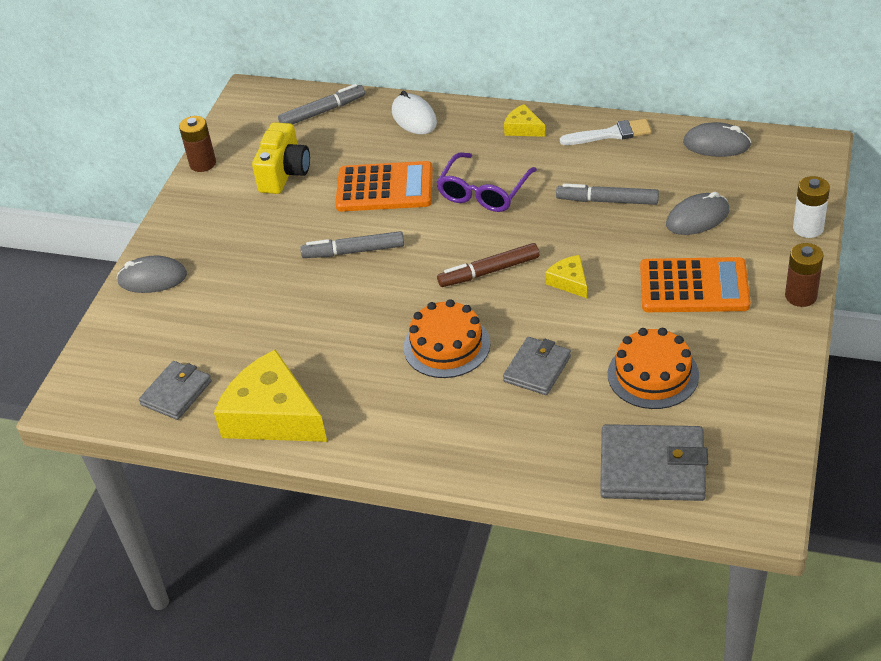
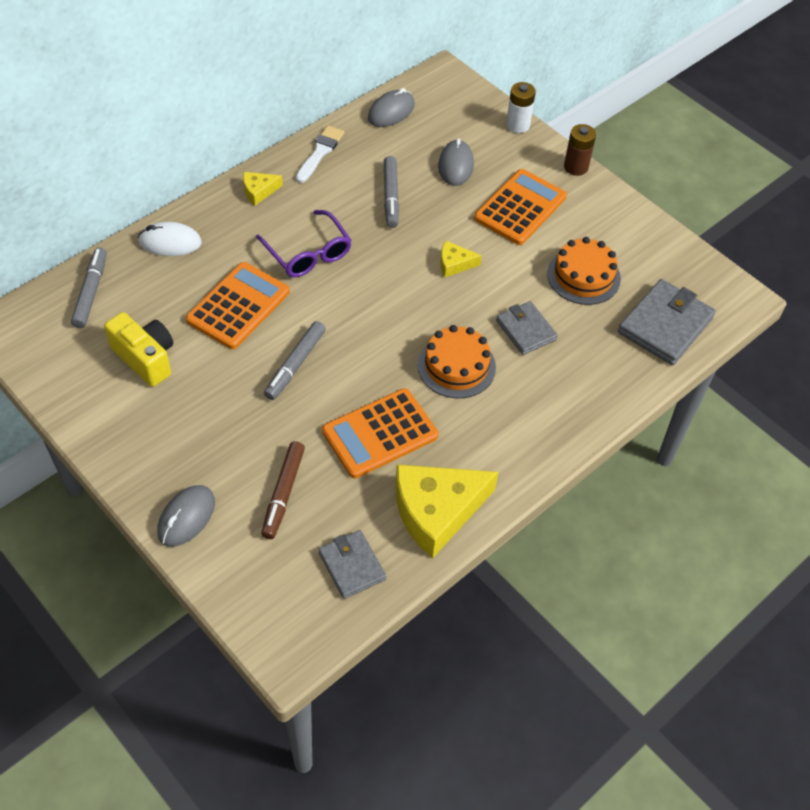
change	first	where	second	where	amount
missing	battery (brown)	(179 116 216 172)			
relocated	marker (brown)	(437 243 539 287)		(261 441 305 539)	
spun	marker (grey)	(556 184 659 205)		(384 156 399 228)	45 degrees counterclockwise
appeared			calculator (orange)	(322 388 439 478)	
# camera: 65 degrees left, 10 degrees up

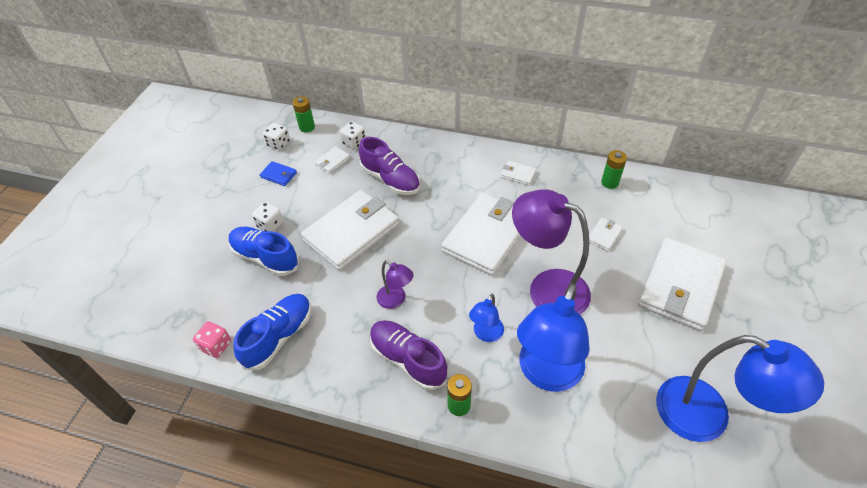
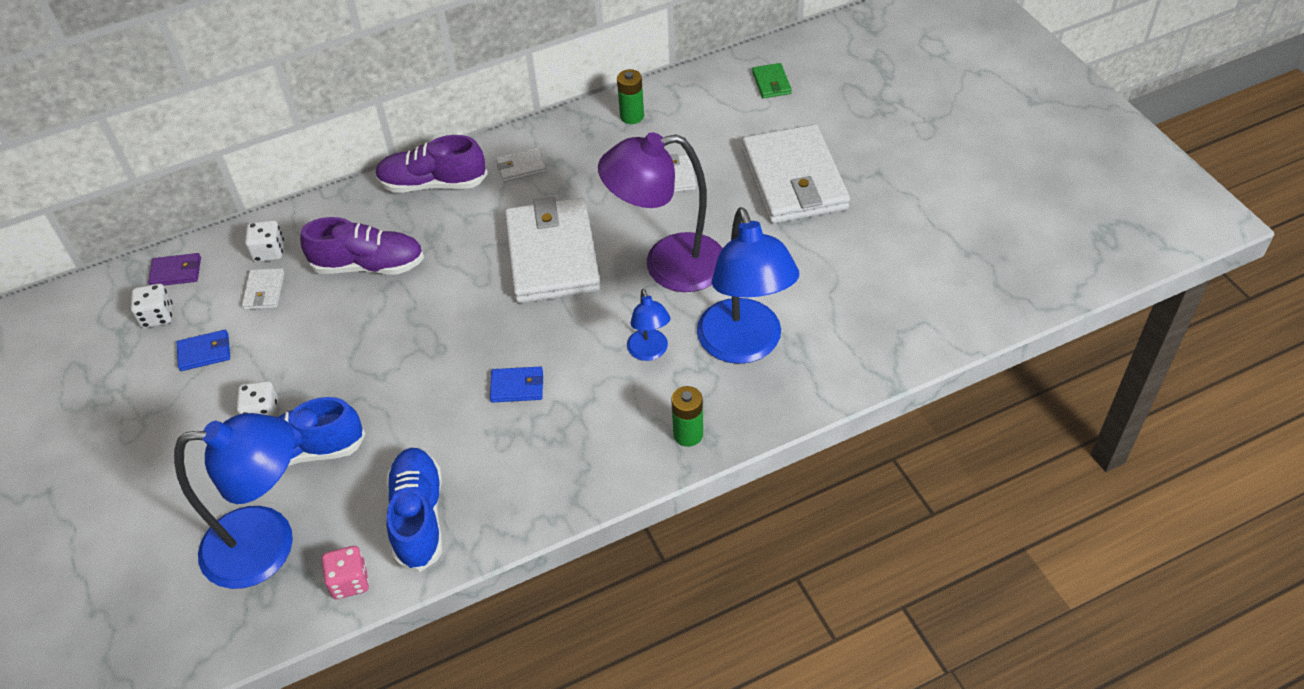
change	first	where	second	where	amount
exchanged	battery (green)	(293 96 315 133)	wallet (purple)	(148 253 201 285)	
missing	wallet (white)	(301 190 399 271)			
relocated	shoe (purple)	(370 320 448 391)		(375 135 488 192)	
exchanged	lamp (purple)	(376 260 414 309)	wallet (blue)	(490 366 543 403)	
relocated	lamp (blue)	(656 335 824 442)		(174 413 295 589)	
appeared			wallet (green)	(752 63 792 98)	
# camera: 40 degrees left, 0 degrees up

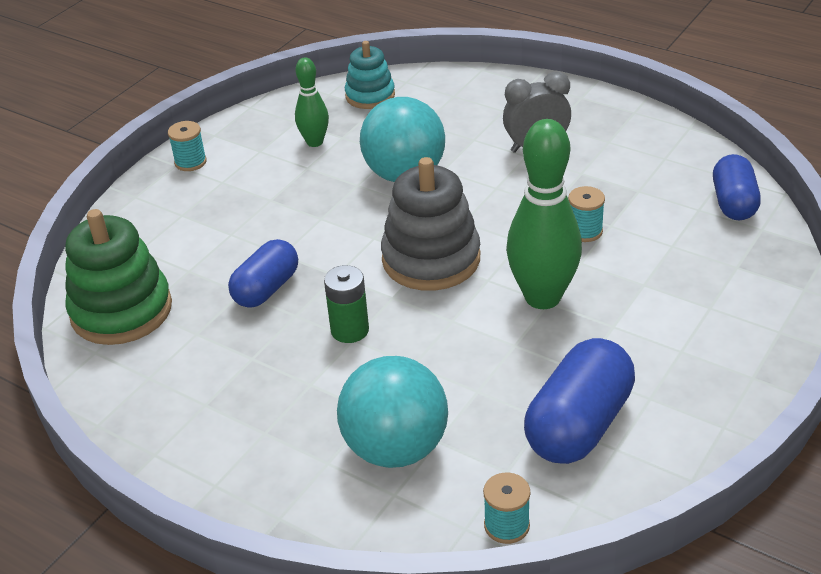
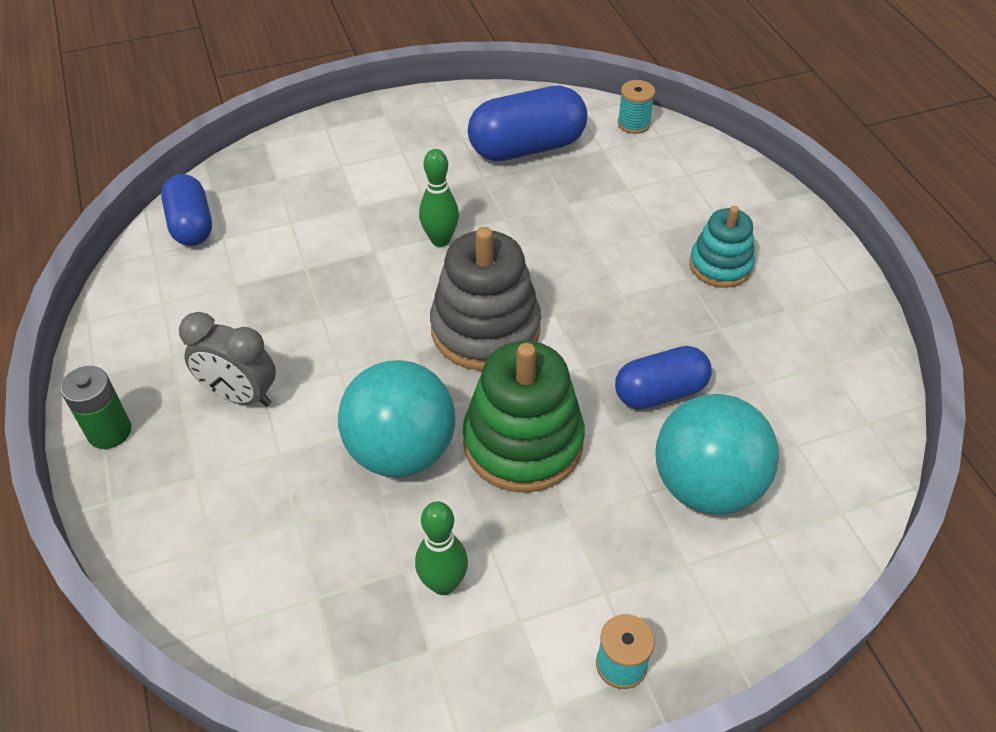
change	first	where	second	where	amount
relocated	stacking toy (green)	(65 209 172 345)		(463 341 585 493)	
relocated	battery (green)	(324 265 369 343)		(60 366 132 449)	
relocated	ball (turquoise)	(337 356 448 468)		(655 394 779 515)	
relocated	stacking toy (turquoise)	(345 41 395 109)		(689 206 755 288)	
size	bowling pin (green)	(506 119 582 309)		(419 149 459 247)	x0.55
missing	spool (turquoise)	(568 186 605 242)			
spun	capsule (blue)	(713 154 761 220)		(161 174 212 246)	60 degrees counterclockwise
# camera: 145 degrees left, 10 degrees up

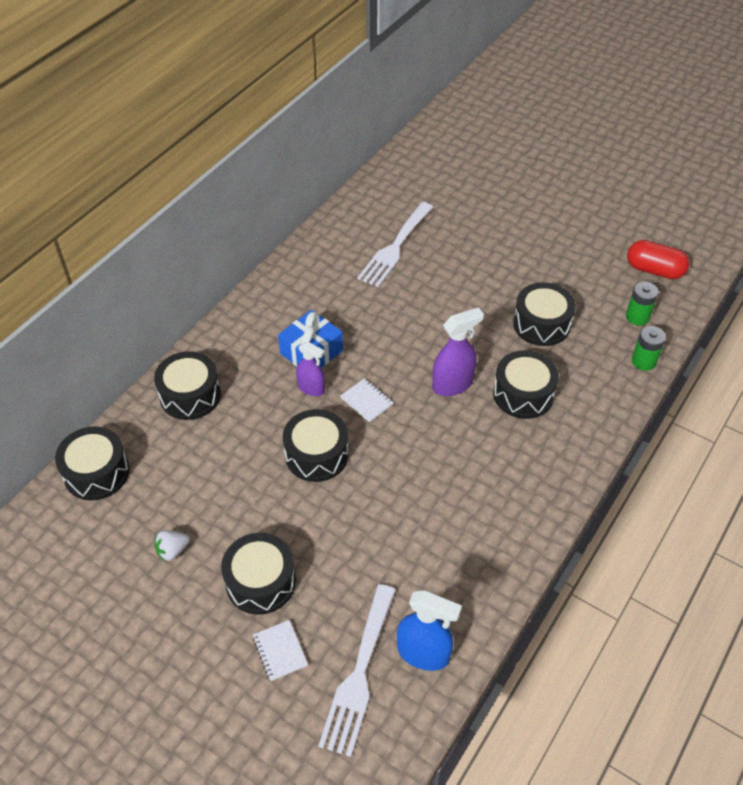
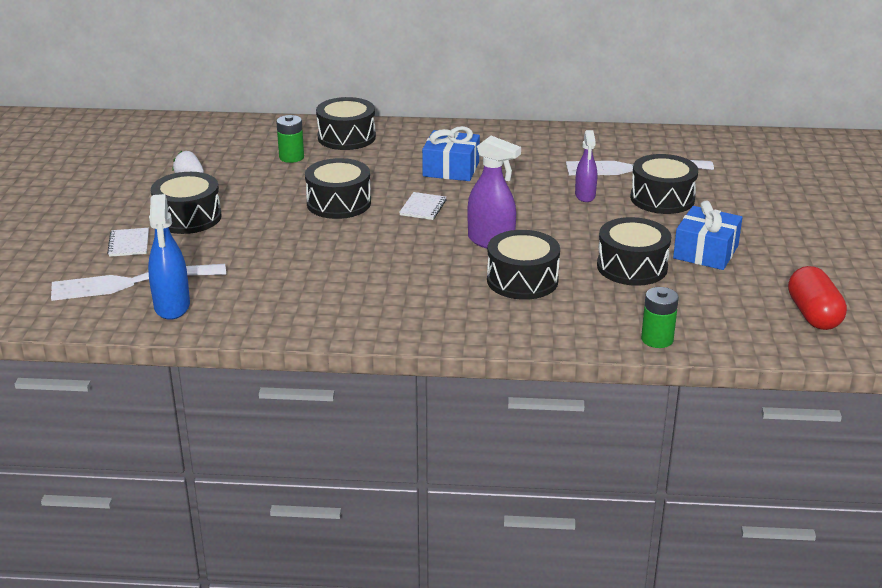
change	first	where	second	where	amount
relocated	drum (black)	(55 426 130 501)		(630 154 698 214)	
spun	notebook (white)	(253 620 308 681)		(107 228 149 257)	45 degrees counterclockwise
relocated	spray bottle (purple)	(296 341 325 396)		(575 130 597 202)	
relocated	battery (green)	(626 282 658 326)		(276 115 304 163)	
appeared			gift (blue)	(673 200 743 270)	
# camera: 60 degrees right, 20 degrees down

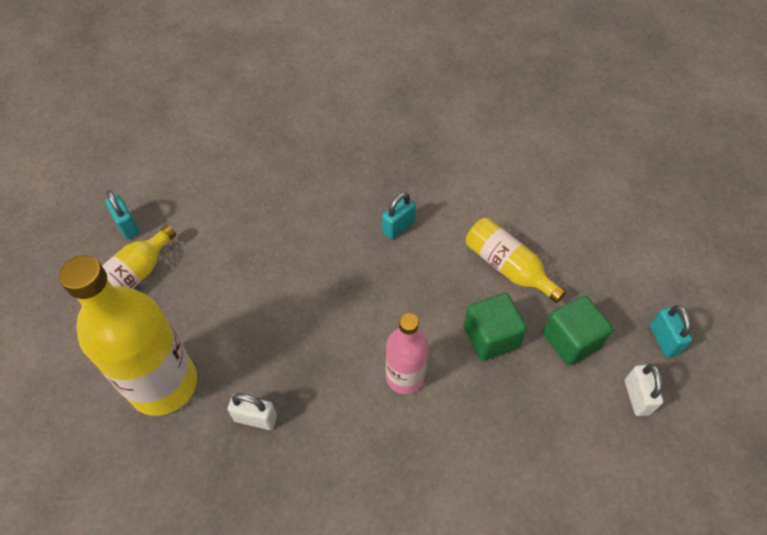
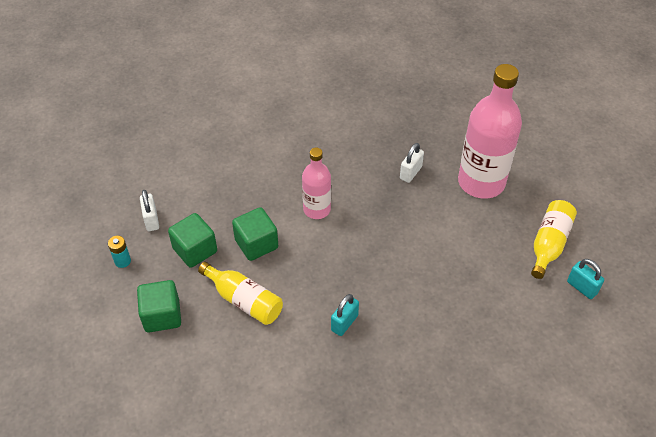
change	first	where	second	where	amount
colour	bottle (yellow)	(59 255 197 416)	bottle (pink)	(458 64 522 199)	
spun	padlock (white)	(228 393 277 430)		(400 143 424 183)	60 degrees counterclockwise
exchanged	padlock (turquoise)	(650 305 692 357)	battery (turquoise)	(108 236 131 268)	
appeared			cube (green)	(137 280 181 332)	
# camera: 170 degrees right, 5 degrees down

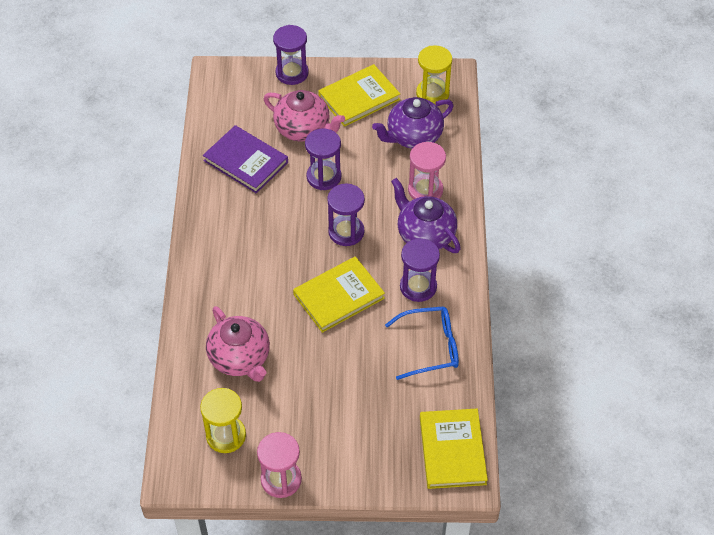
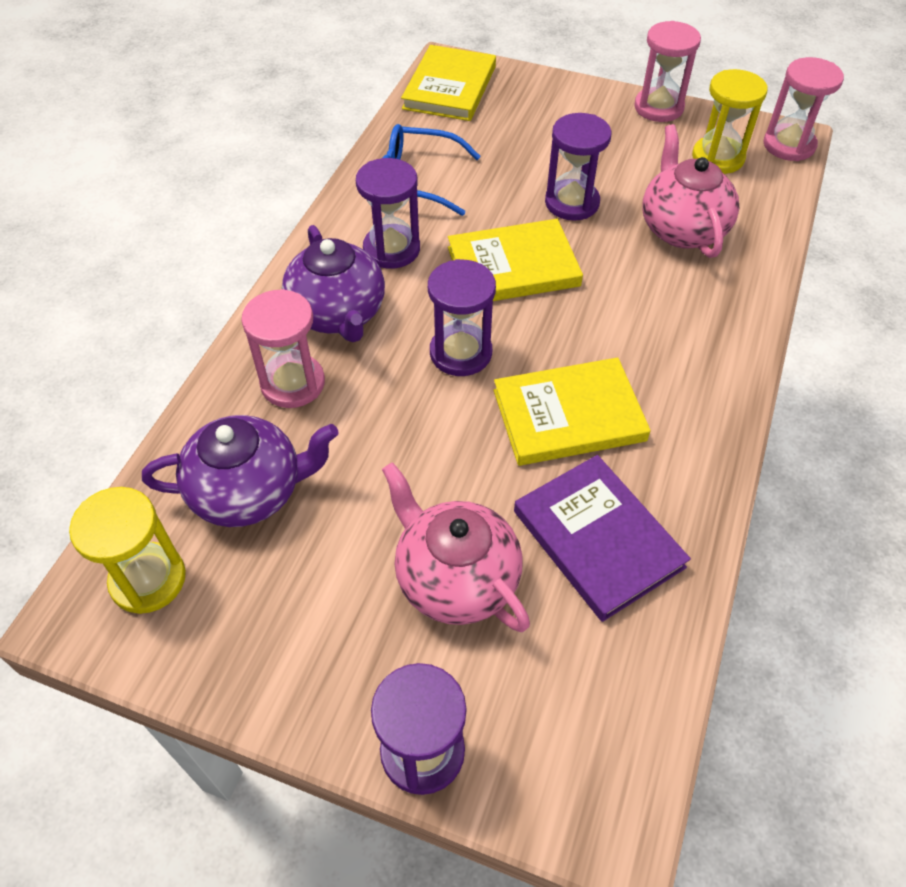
change	first	where	second	where	amount
relocated	hourglass (purple)	(305 128 341 190)		(545 113 612 221)	
relocated	book (yellow)	(318 64 400 127)		(493 357 651 466)	
appeared			hourglass (pink)	(764 57 844 161)	
# camera: 160 degrees left, 0 degrees up

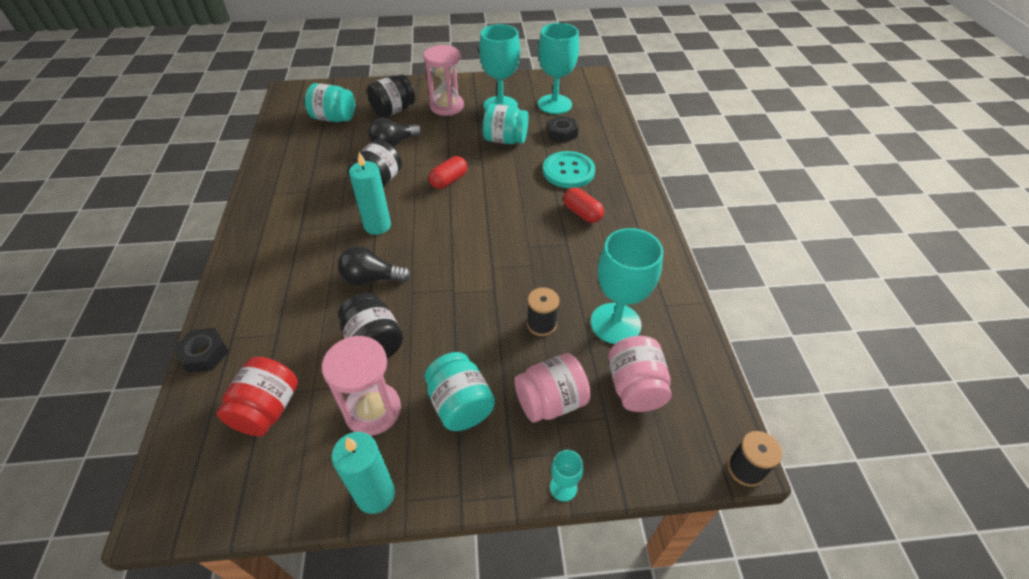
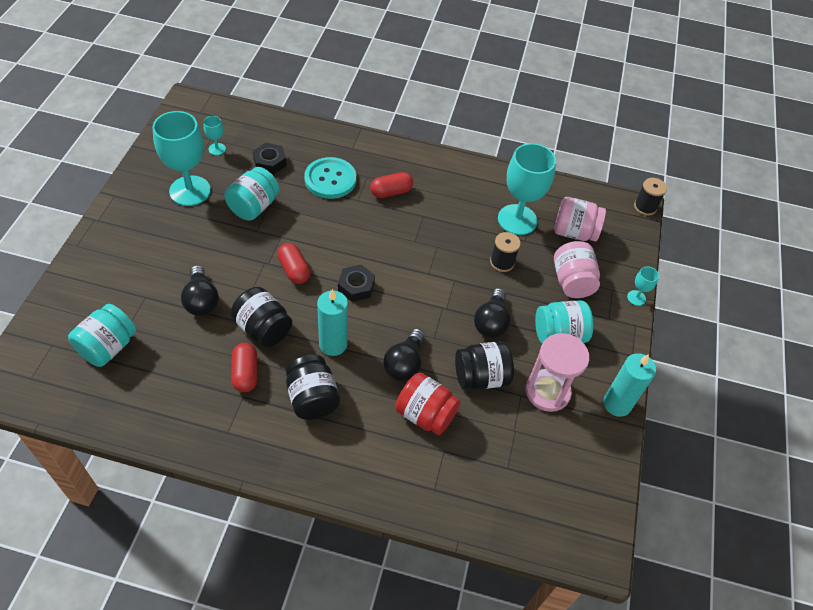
change	first	where	second	where	amount
relocated	nut (black)	(173 328 229 373)		(338 265 375 302)	
relocated	jar (red)	(217 357 298 436)		(395 373 461 435)	
relocated	jar (black)	(367 74 415 118)		(286 354 340 420)	
missing	hourglass (pink)	(423 45 464 116)			
size	goblet (turquoise)	(538 23 579 114)		(203 116 226 155)	x0.44
appeared			capsule (red)	(231 343 257 392)	
appeared			light bulb (black)	(474 288 510 338)	
# camera: 75 degrees left, 5 degrees up

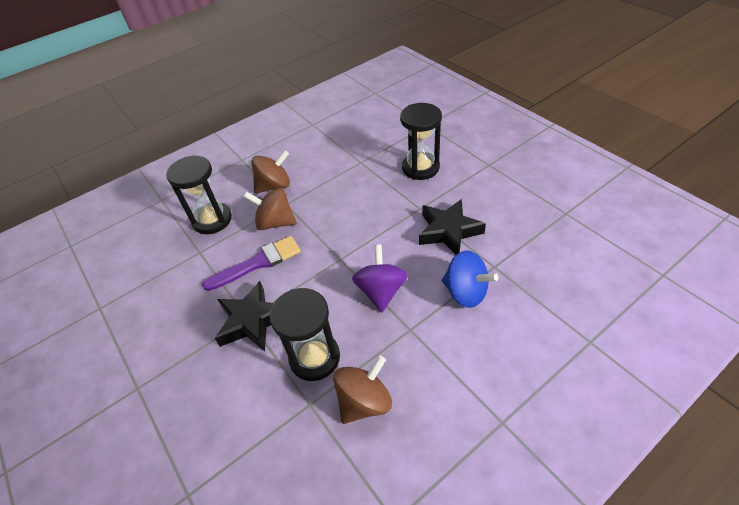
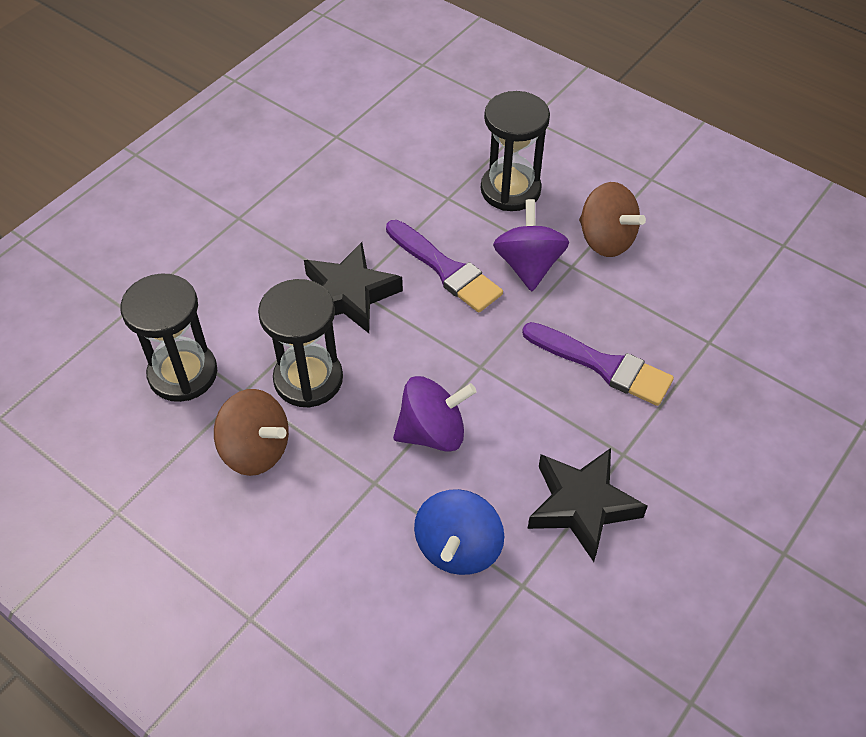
change	first	where	second	where	amount
colour	spinning top (brown)	(244 188 297 230)	spinning top (purple)	(493 199 569 291)	
relocated	hourglass (black)	(400 103 442 180)		(120 273 217 402)	
appeared			brush (purple)	(522 322 674 406)	
# camera: 70 degrees right, 5 degrees up

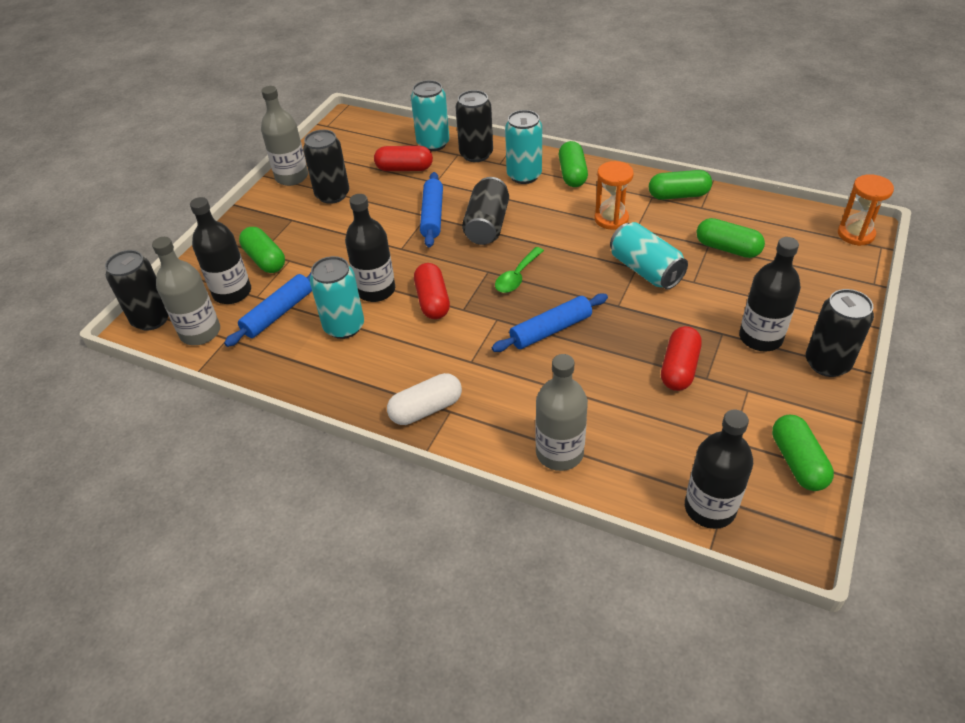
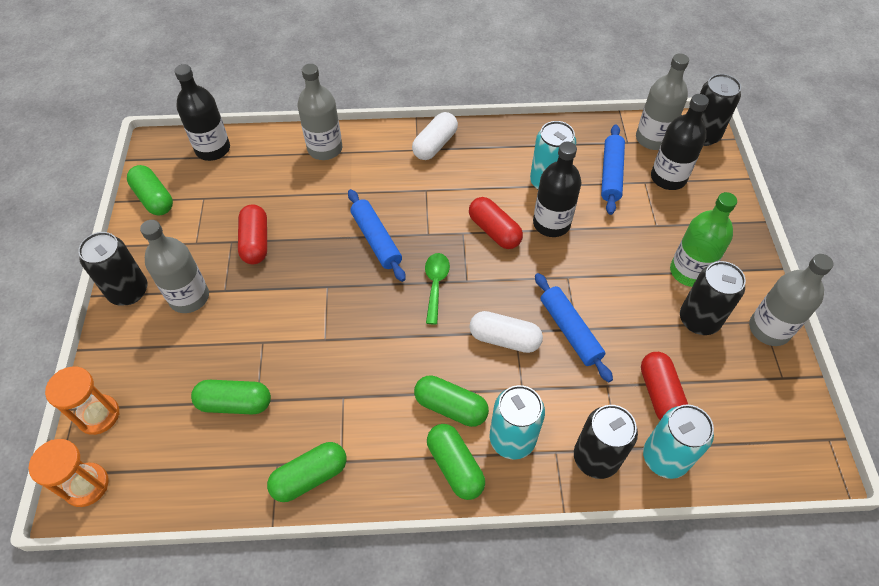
change	first	where	second	where	amount
relocated	capsule (green)	(239 227 285 273)		(414 375 489 427)	
spun	capsule (red)	(374 146 433 171)		(641 352 688 420)	75 degrees counterclockwise
exchanged	can (black)	(462 177 509 245)	capsule (white)	(469 311 543 353)	
spun	rolling pin (blue)	(492 293 608 352)		(348 189 406 282)	60 degrees counterclockwise
relocated	hourglass (orange)	(594 161 634 230)		(45 367 120 435)	
missing	can (turquoise)	(610 222 688 289)			
colour	bottle (black)	(739 237 801 352)	bottle (grey)	(140 220 209 313)	
appeared			bottle (green)	(670 192 737 287)	
# camera: 150 degrees right, 10 degrees up

